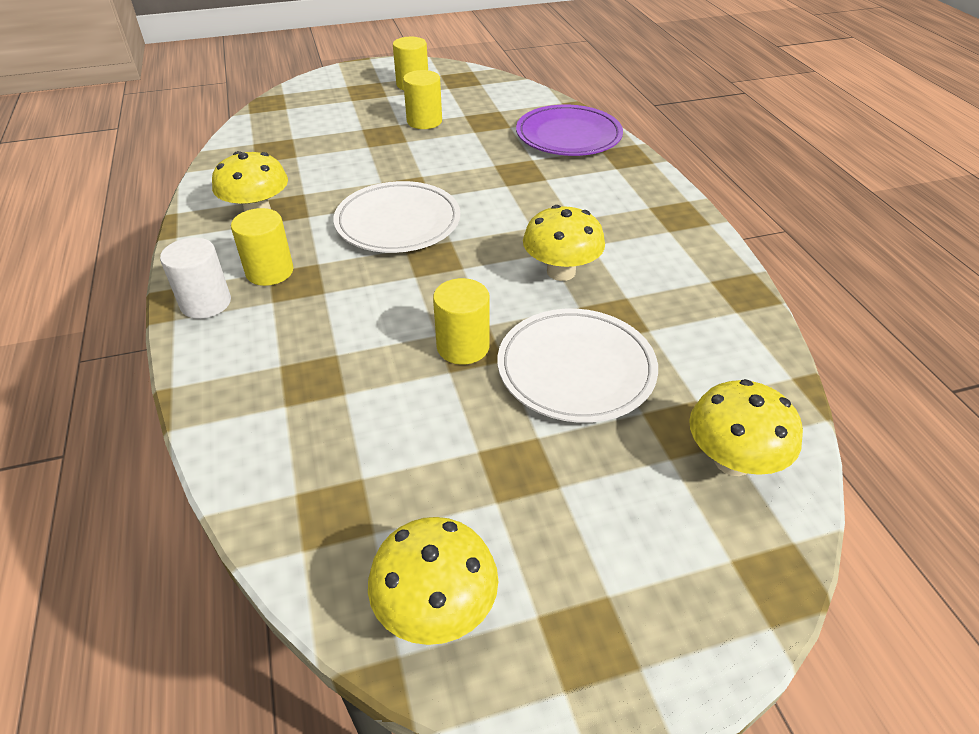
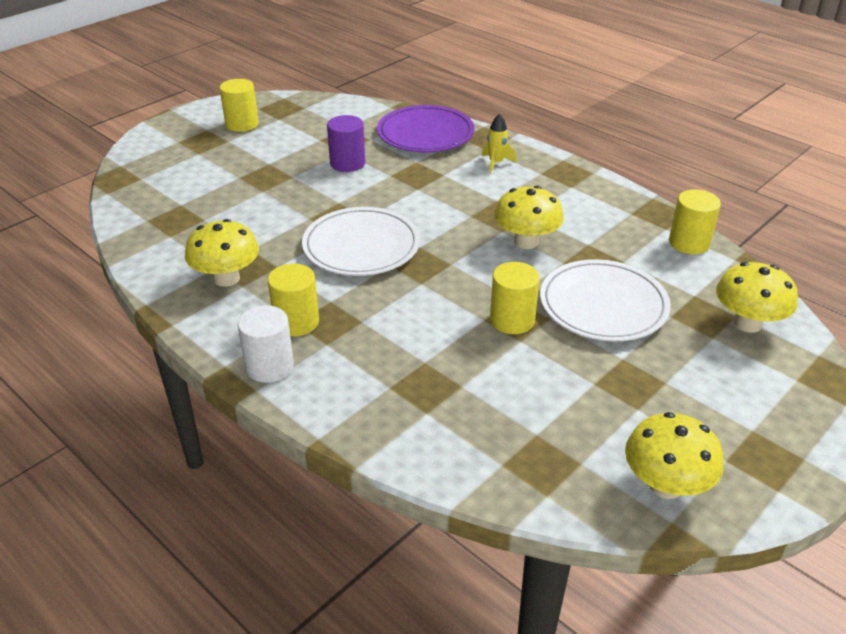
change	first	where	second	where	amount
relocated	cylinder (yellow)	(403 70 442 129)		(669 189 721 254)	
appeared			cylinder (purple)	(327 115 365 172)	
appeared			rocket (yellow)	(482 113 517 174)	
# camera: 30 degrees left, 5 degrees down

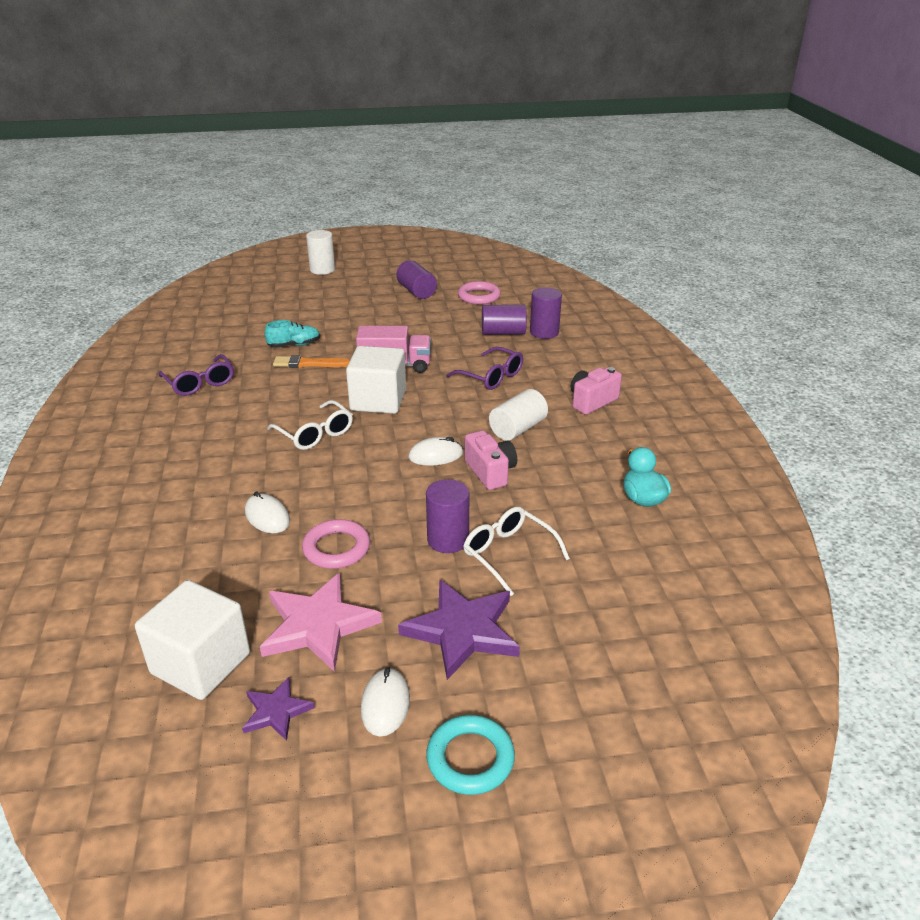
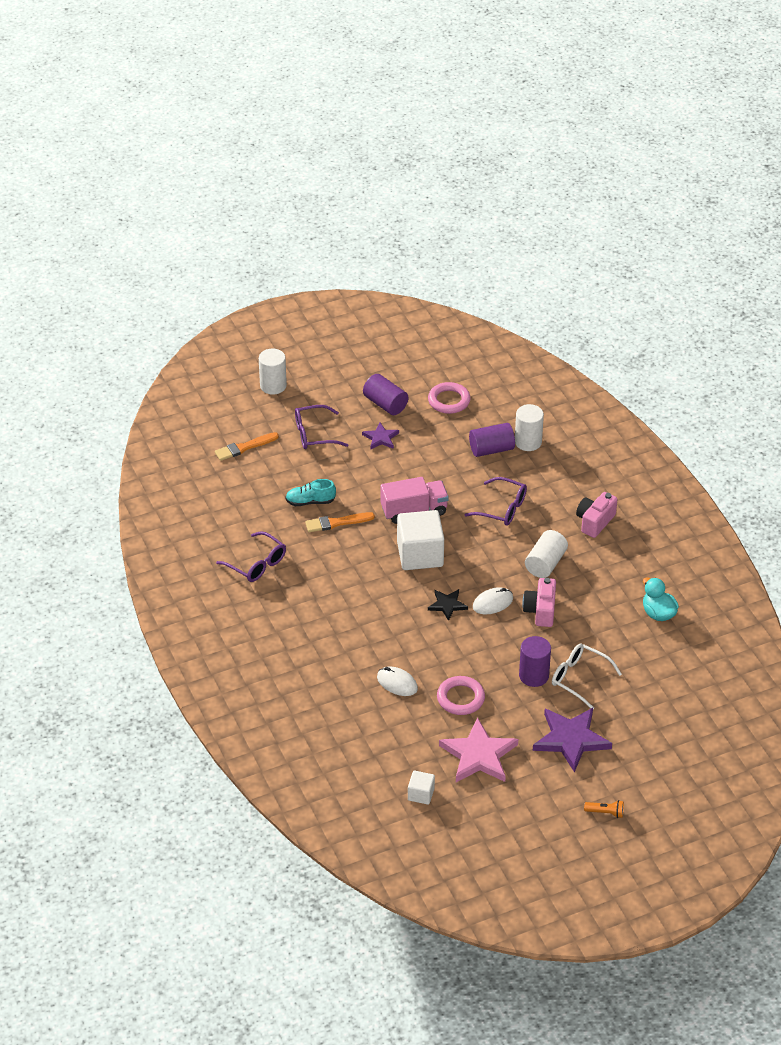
change	first	where	second	where	amount
size	cube (white)	(135 580 250 700)		(408 771 435 805)	x0.49
relocated	star (purple)	(242 677 315 741)		(362 422 399 450)	
spun	shoe (turquoise)	(265 320 320 348)		(286 479 336 506)	150 degrees counterclockwise
missing	glasses (white)	(267 400 353 450)			
missing	mouse (white)	(361 667 410 736)			
exchanged	ring (turquoise)	(426 715 515 795)	flashlight (orange)	(584 800 624 818)	
spun	camera (pink)	(465 430 517 490)		(522 578 556 627)	135 degrees counterclockwise
colour	cylinder (purple)	(530 287 562 339)	cylinder (white)	(515 404 544 451)	
appeared			brush (orange)	(215 432 279 461)	
appeared			glasses (purple)	(295 405 348 449)	
appeared			star (black)	(428 589 468 621)	
# camera: 15 degrees left, 10 degrees up

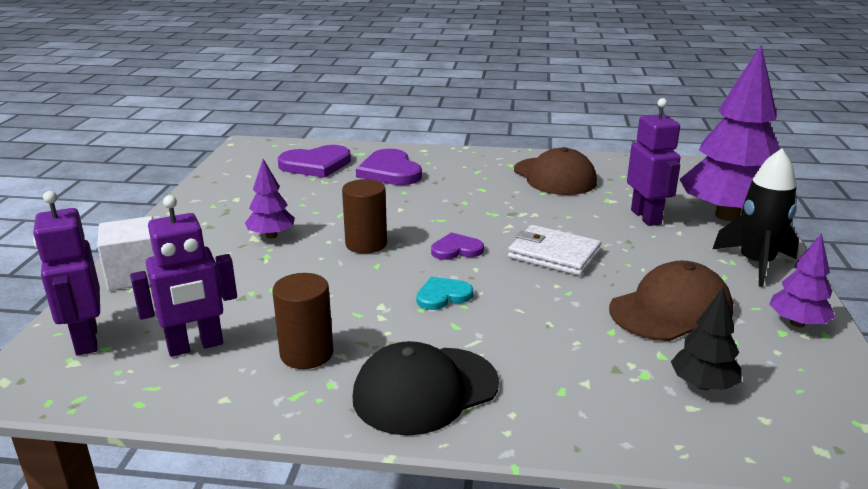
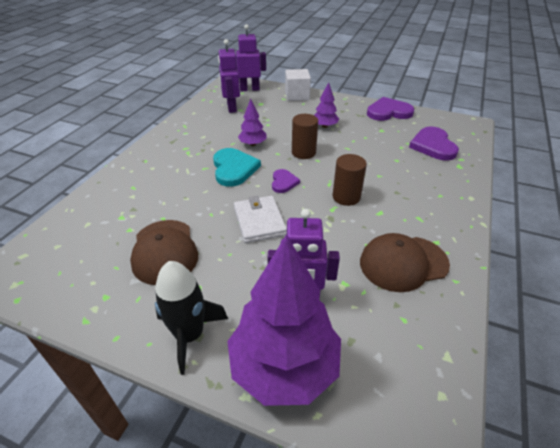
change	first	where	second	where	amount
relocated	cylinder (brown)	(272 273 333 369)		(332 154 367 206)	
missing	cap (black)	(353 341 499 436)			
relocated	heart (purple)	(356 149 422 185)		(367 97 414 121)	
size	heart (turquoise)	(417 277 473 310)		(213 148 261 187)	x1.74
spun	wallet (white)	(508 225 601 276)		(234 196 287 243)	60 degrees counterclockwise
missing	tree (black)	(671 287 742 390)			
relocated	tree (purple)	(769 233 835 327)		(238 99 267 146)	
# camera: 105 degrees right, 15 degrees up

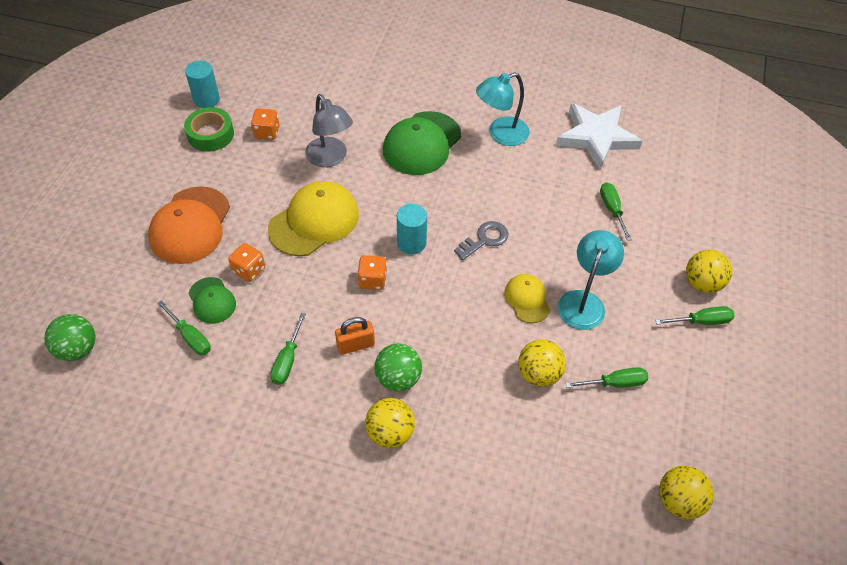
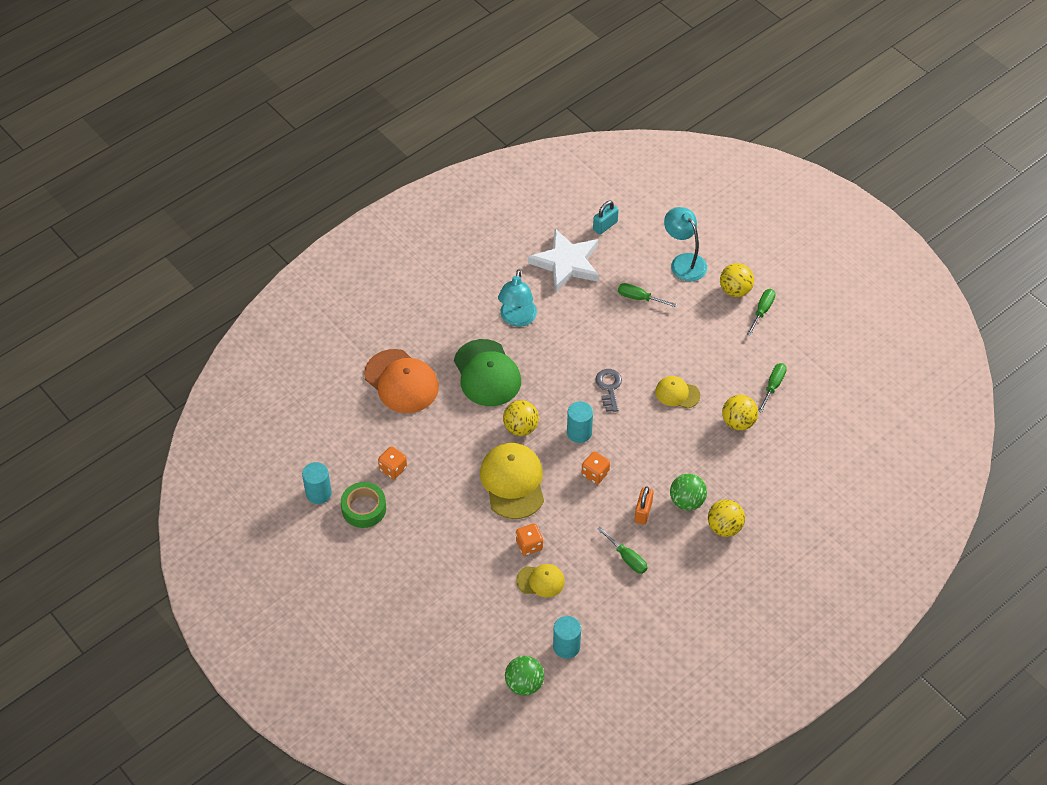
change	first	where	second	where	amount
relocated	cap (orange)	(148 186 230 264)		(364 349 439 413)	
missing	screwdriver (green)	(157 301 211 355)			
colour	cap (green)	(188 277 236 324)	cap (yellow)	(516 564 565 598)	
missing	lamp (grey)	(305 94 353 167)			
relocated	lamp (turquoise)	(558 230 624 330)		(664 207 707 281)	
relocated	ball (yellow)	(659 466 714 519)		(503 400 539 436)	
appeared			cylinder (turquoise)	(553 616 581 659)	
appeared			padlock (turquoise)	(593 200 619 235)	
# camera: 55 degrees left, 0 degrees up

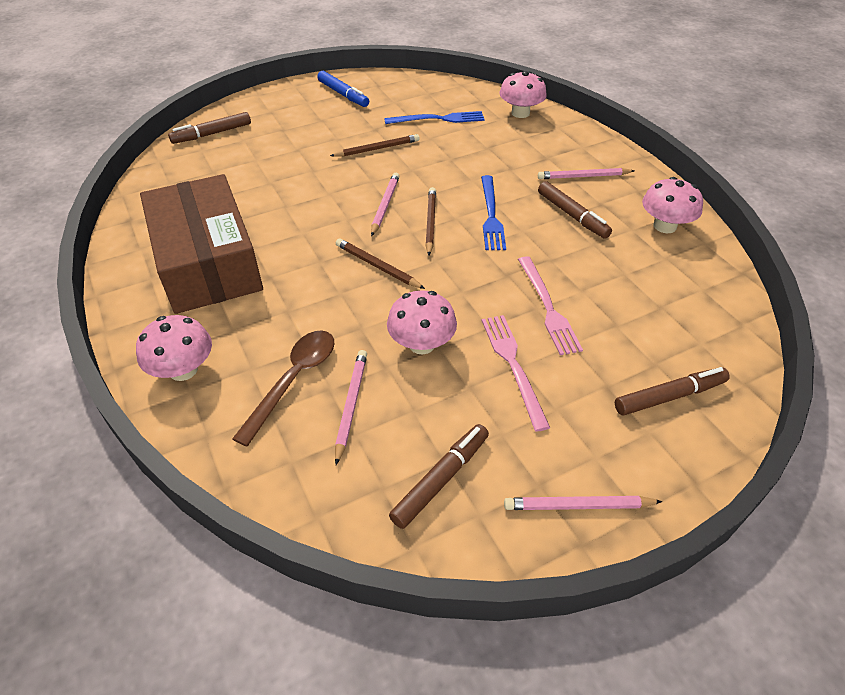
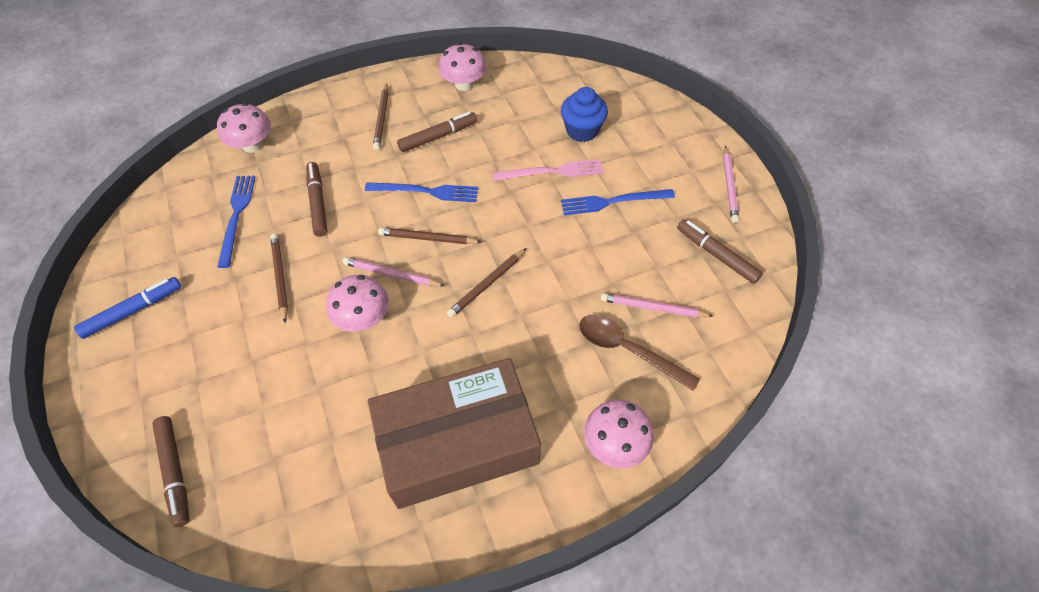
change	first	where	second	where	amount
relocated	mushroom (pink)	(387 290 457 355)		(326 275 389 332)	
colour	fork (pink)	(482 315 550 432)	fork (blue)	(561 189 675 215)	
colour	pencil (pink)	(538 168 634 179)	pencil (brown)	(373 83 388 150)	
relocated	marker (brown)	(615 367 730 415)		(306 162 328 237)	
appeared			cupcake (blue)	(561 87 608 142)	
# camera: 85 degrees left, 10 degrees up

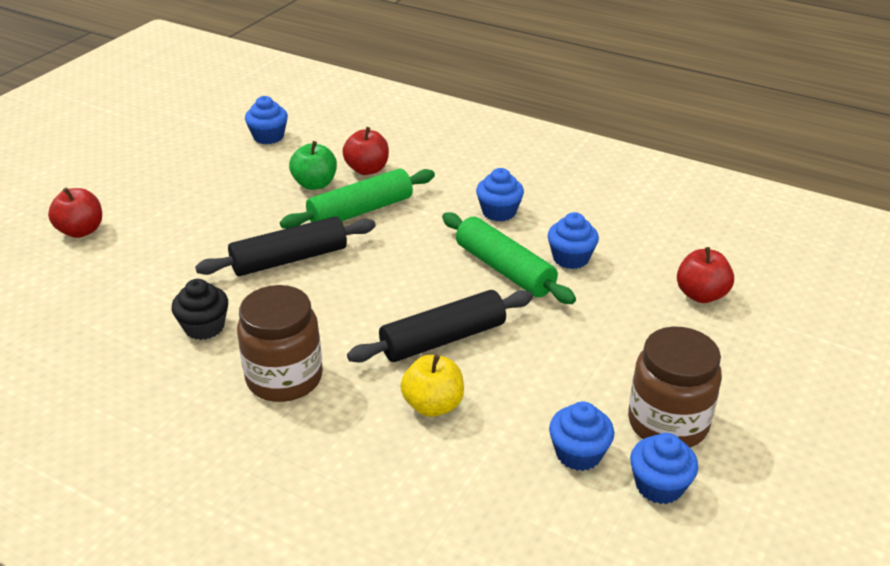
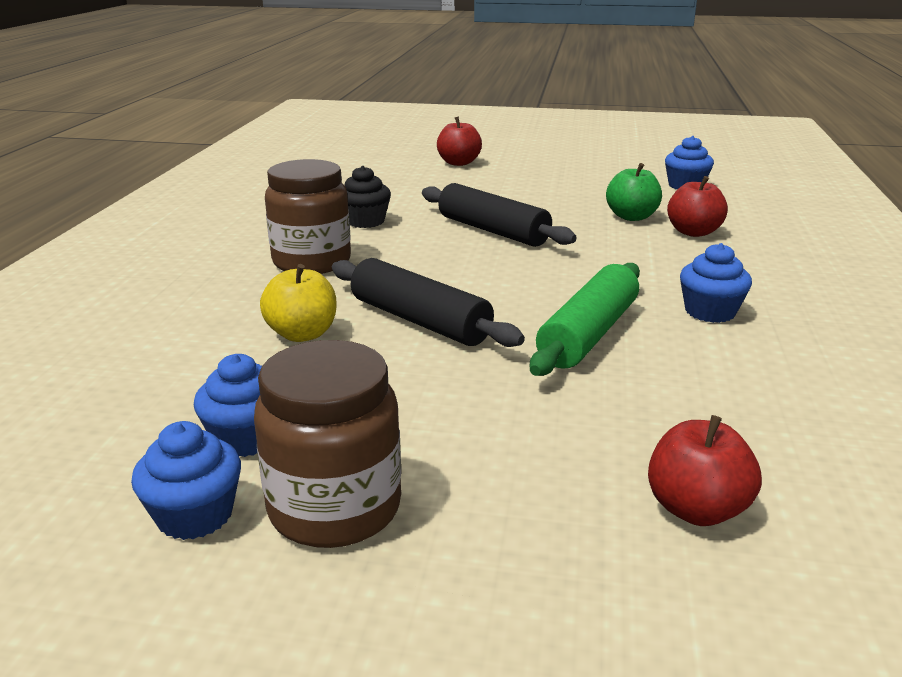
change	first	where	second	where	amount
missing	rolling pin (green)	(280 169 435 229)			
missing	cupcake (blue)	(548 212 599 269)			
# camera: 70 degrees right, 10 degrees down

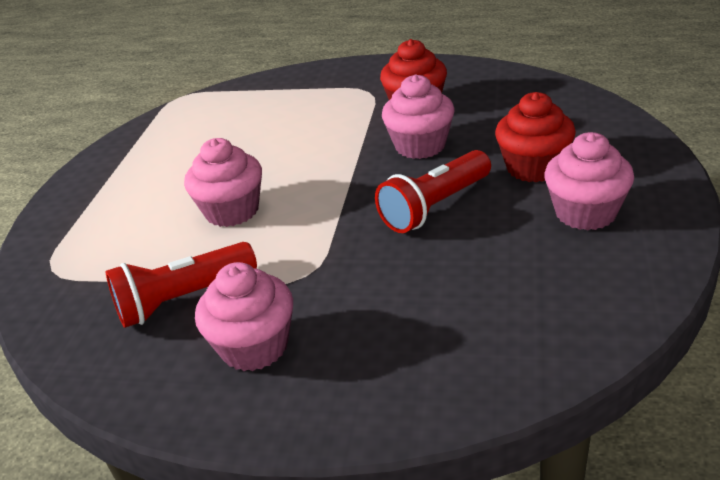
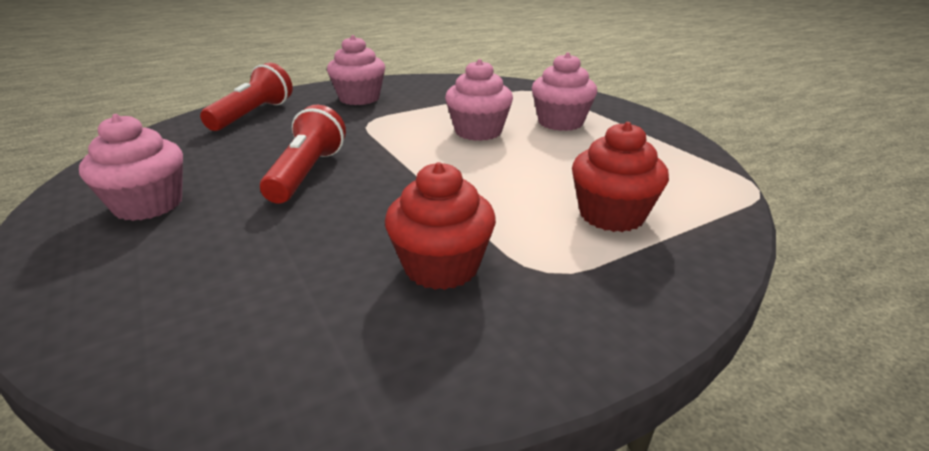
change	first	where	second	where	amount
relocated	flashlight (red)	(106 242 257 328)		(200 63 293 131)	
relocated	cupcake (pink)	(382 74 454 159)		(532 52 597 131)	
relocated	cupcake (red)	(495 92 576 182)		(572 122 669 232)	
# camera: 135 degrees right, 5 degrees down

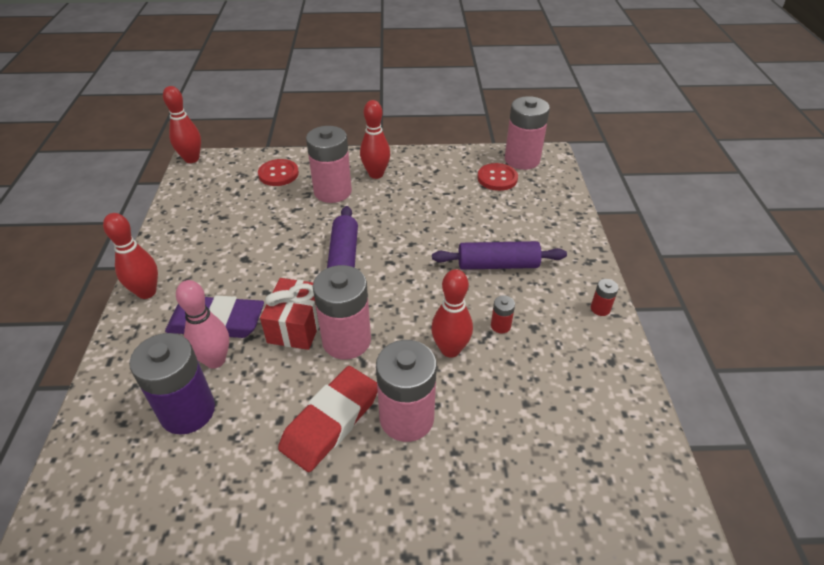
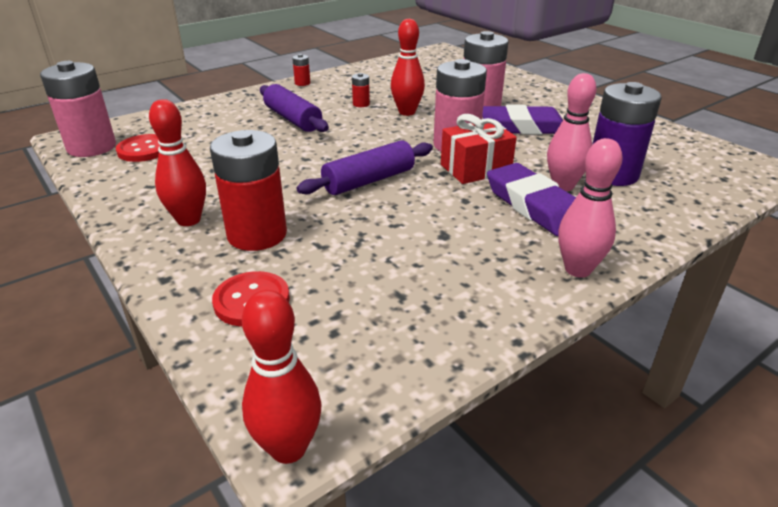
change	first	where	second	where	amount
colour	bowling pin (red)	(103 213 158 299)	bowling pin (pink)	(558 138 623 278)	
colour	eraser (red)	(278 366 378 472)	eraser (purple)	(482 105 563 135)	
colour	battery (pink)	(306 126 352 203)	battery (red)	(210 130 287 251)	
# camera: 125 degrees left, 10 degrees down

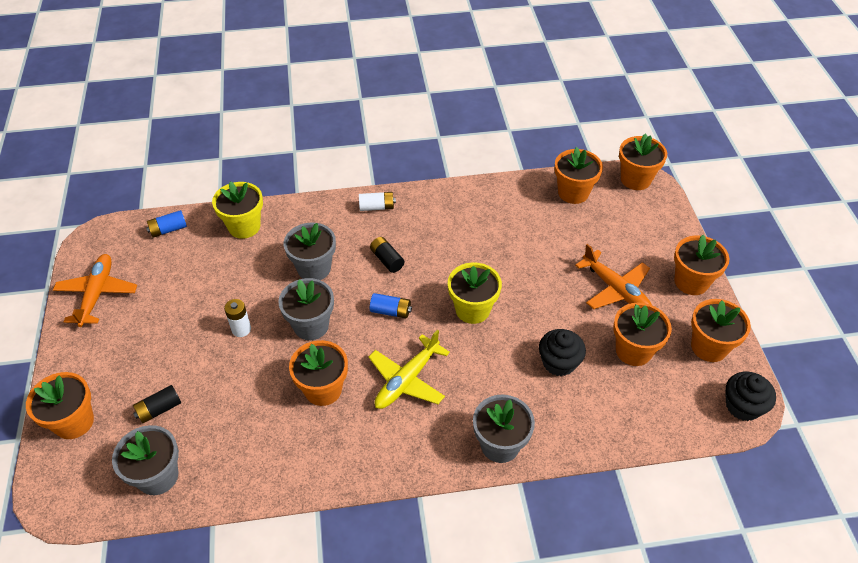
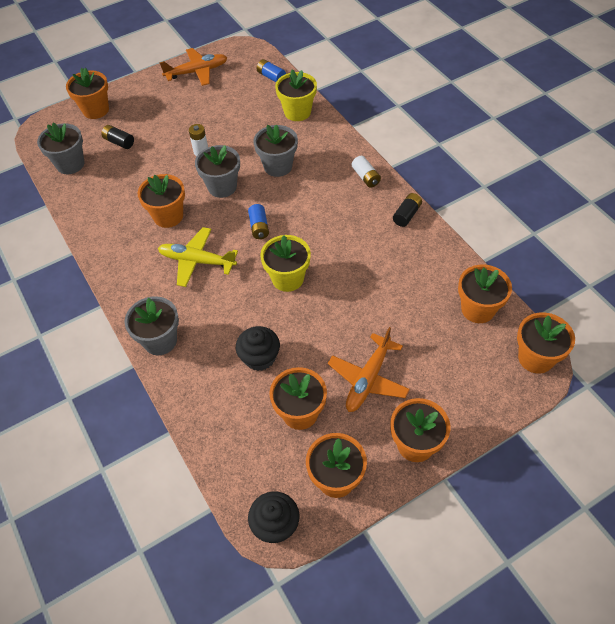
change	first	where	second	where	amount
relocated	battery (black)	(370 237 404 273)		(393 193 422 227)	
# camera: 70 degrees right, 5 degrees up

